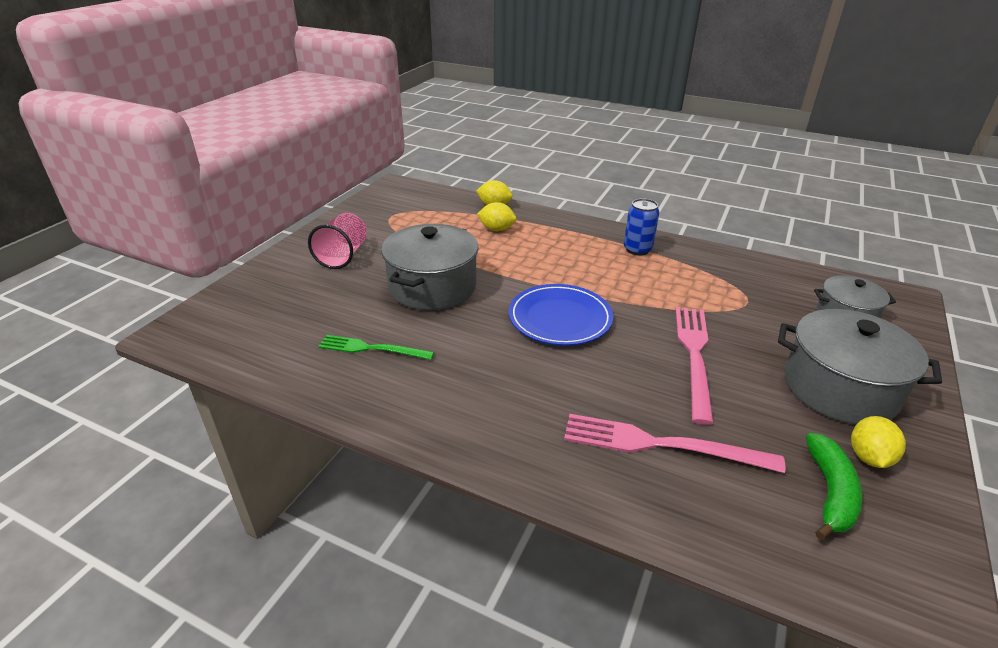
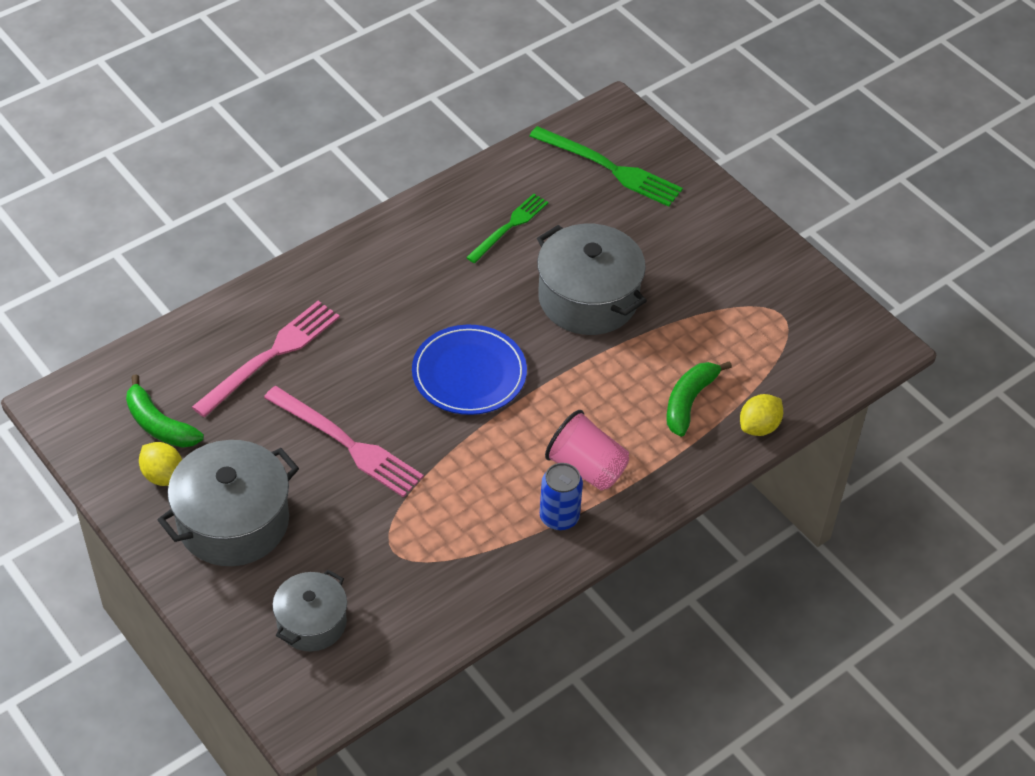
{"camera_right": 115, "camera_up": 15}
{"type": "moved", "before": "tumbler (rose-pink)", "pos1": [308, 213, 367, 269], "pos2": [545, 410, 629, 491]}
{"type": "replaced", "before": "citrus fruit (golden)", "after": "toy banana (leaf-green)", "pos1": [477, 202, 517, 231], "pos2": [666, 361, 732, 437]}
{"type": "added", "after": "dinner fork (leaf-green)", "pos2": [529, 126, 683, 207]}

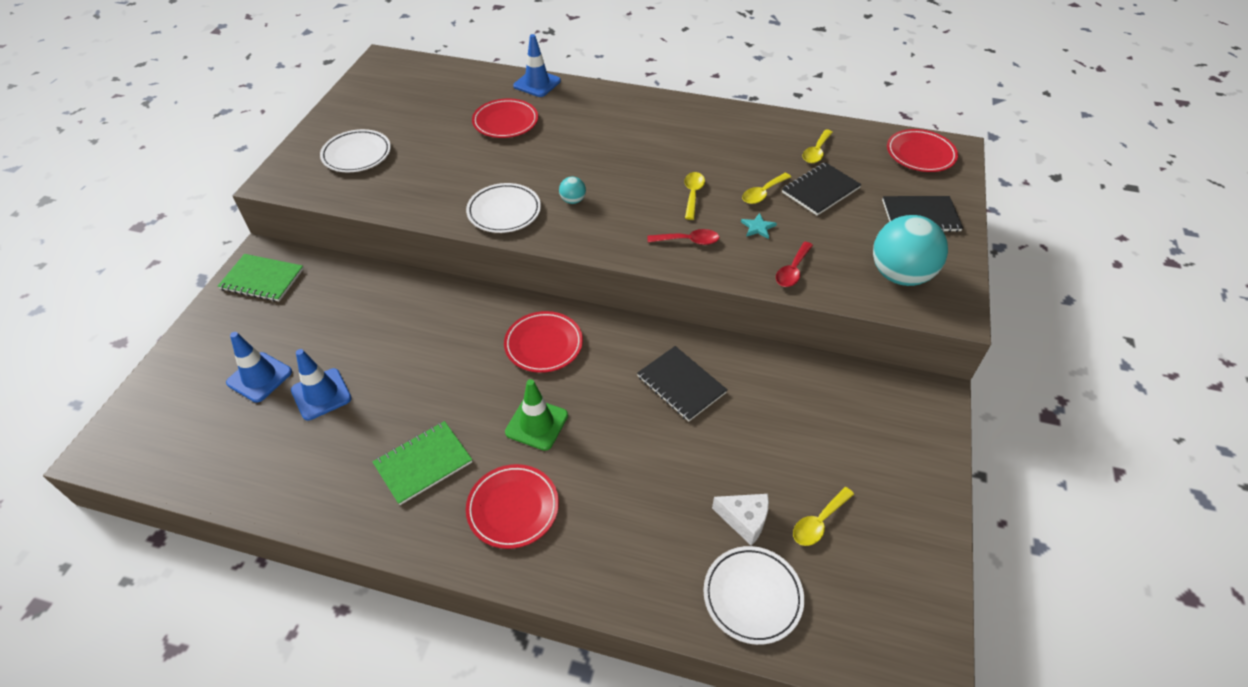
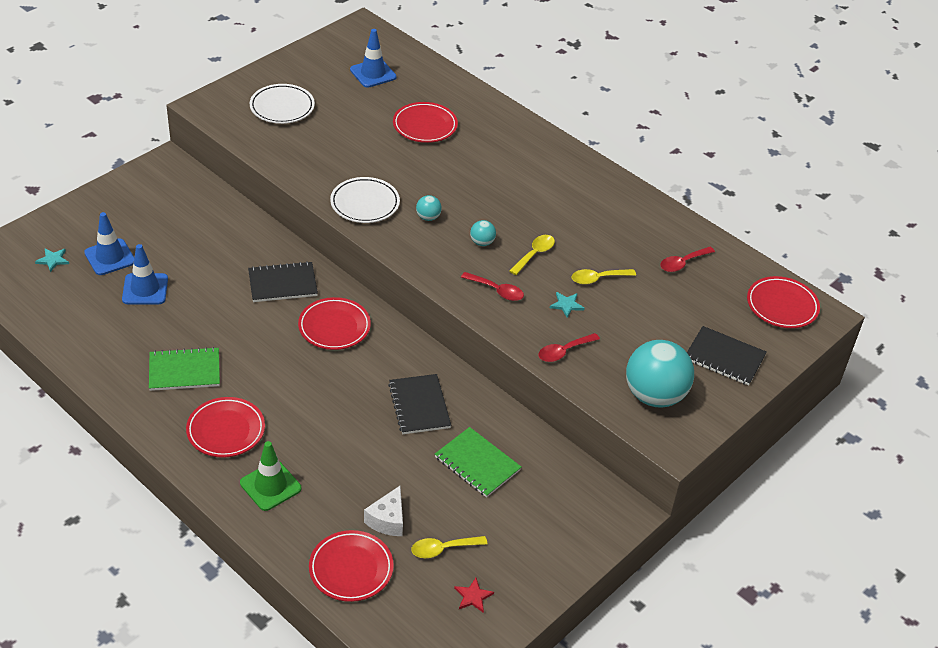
{"camera_right": 25, "camera_up": -5}
{"type": "moved", "before": "notebook (leaf-green)", "pos1": [218, 254, 304, 301], "pos2": [435, 427, 521, 498]}
{"type": "moved", "before": "traffic cone (leaf-green)", "pos1": [505, 379, 568, 450], "pos2": [240, 441, 301, 511]}
{"type": "moved", "before": "traffic cone (blue)", "pos1": [513, 34, 561, 97], "pos2": [350, 29, 397, 88]}
{"type": "recoloured", "before": "flat dish (pure white)", "after": "flat dish (scarlet)", "pos1": [703, 546, 804, 645], "pos2": [309, 530, 394, 602]}
{"type": "turned", "before": "piece of cheese (pure white)", "pos1": [712, 494, 769, 546], "pos2": [364, 486, 403, 536], "turn": 60}
{"type": "moved", "before": "notebook (ebony)", "pos1": [782, 162, 862, 216], "pos2": [248, 261, 318, 302]}
{"type": "recoloured", "before": "spoon (golden)", "after": "spoon (scarlet)", "pos1": [803, 129, 833, 163], "pos2": [660, 247, 715, 272]}
{"type": "added", "after": "five-pointed star (aqua)", "pos2": [35, 249, 69, 272]}
{"type": "added", "after": "five-pointed star (scarlet)", "pos2": [454, 578, 494, 613]}
{"type": "added", "after": "sphere (aqua)", "pos2": [470, 220, 496, 246]}

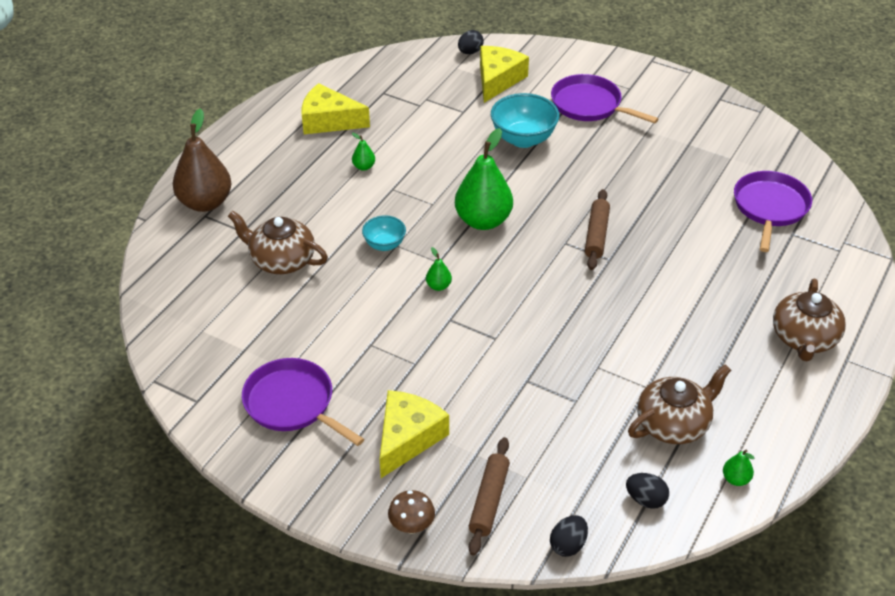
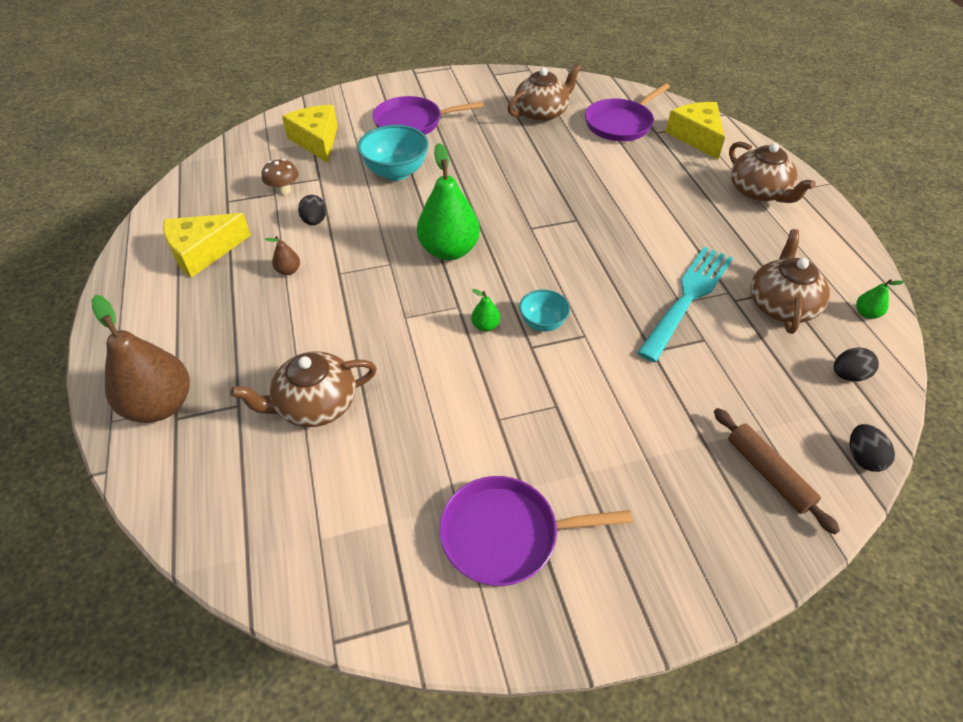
{"camera_right": -45, "camera_up": 5}
{"type": "recoloured", "before": "toy pear (leaf-green)", "after": "toy pear (dark brown)", "pos1": [352, 133, 375, 171], "pos2": [265, 236, 300, 275]}
{"type": "moved", "before": "serving bowl (aqua)", "pos1": [362, 215, 406, 251], "pos2": [519, 289, 570, 332]}
{"type": "moved", "before": "piece of cheese (golden)", "pos1": [380, 390, 449, 478], "pos2": [665, 102, 725, 160]}
{"type": "moved", "before": "toadstool (dark brown)", "pos1": [388, 490, 435, 534], "pos2": [262, 159, 299, 195]}
{"type": "moved", "before": "toy egg (ebony)", "pos1": [458, 30, 484, 54], "pos2": [298, 195, 326, 225]}
{"type": "removed", "before": "rolling pin (dark brown)", "pos1": [585, 189, 610, 270]}
{"type": "turned", "before": "pan (purple)", "pos1": [734, 171, 812, 252], "pos2": [585, 83, 670, 141], "turn": -105}
{"type": "added", "after": "teapot (dark brown)", "pos2": [507, 63, 581, 122]}
{"type": "added", "after": "dinner fork (aqua)", "pos2": [637, 247, 733, 362]}

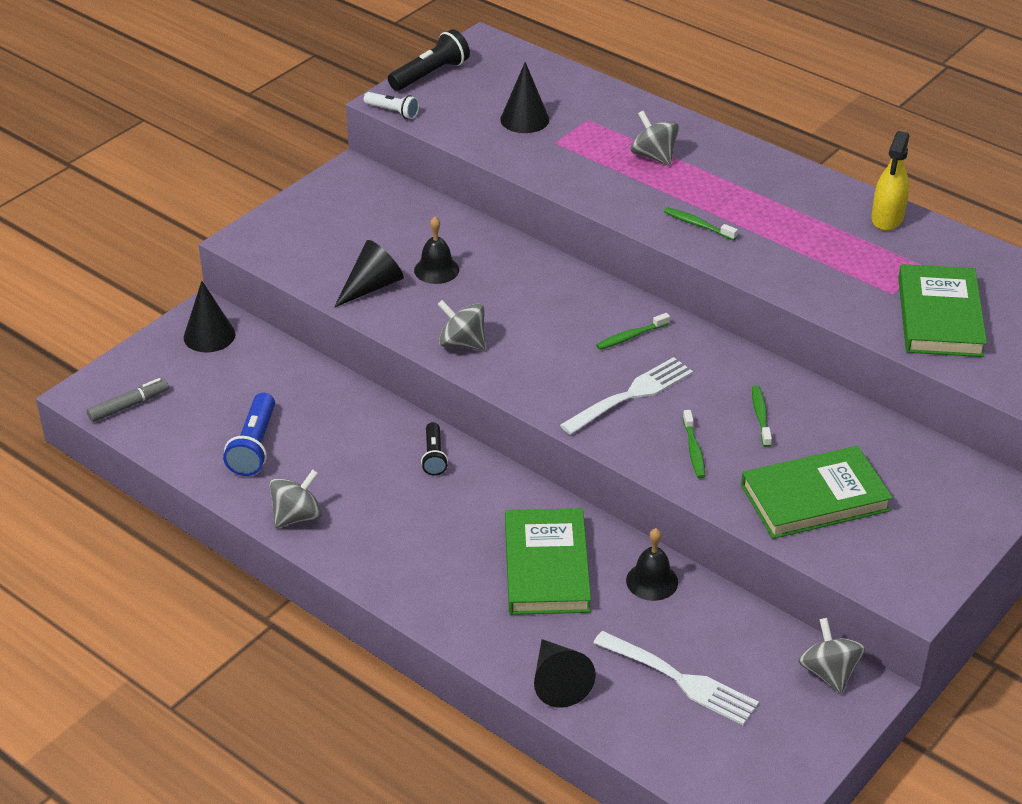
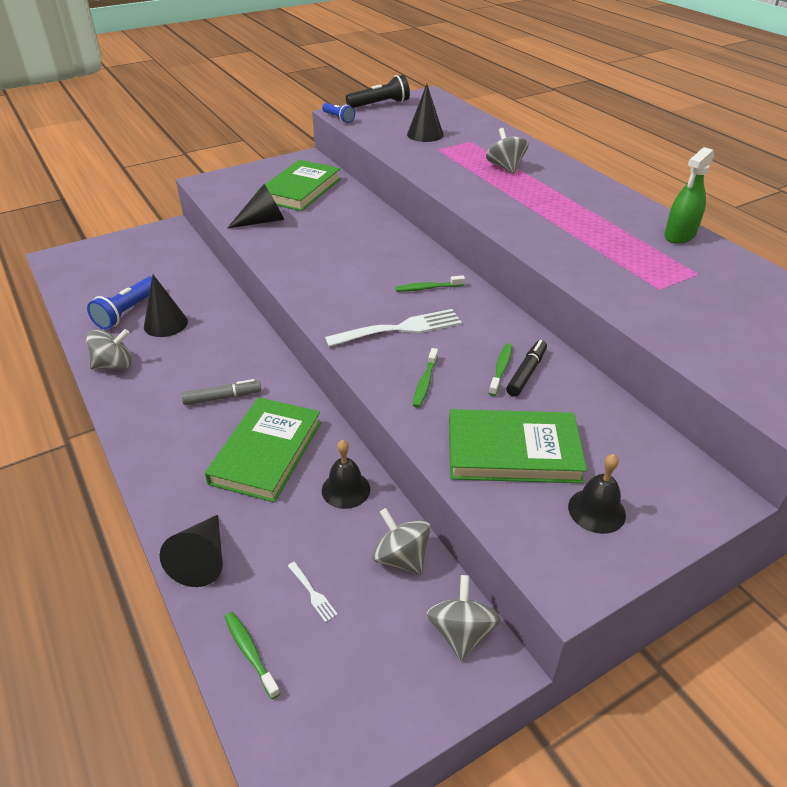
{"camera_right": 20, "camera_up": 0}
{"type": "moved", "before": "felt pen (ash-grey)", "pos1": [87, 378, 169, 422], "pos2": [181, 379, 261, 405]}
{"type": "moved", "before": "solid cone (ebony)", "pos1": [184, 281, 236, 352], "pos2": [144, 275, 188, 337]}
{"type": "recoloured", "before": "pocket torch (pure white)", "after": "pocket torch (blue)", "pos1": [364, 92, 419, 119], "pos2": [322, 103, 355, 123]}
{"type": "moved", "before": "hand bell (ebony)", "pos1": [414, 217, 459, 284], "pos2": [568, 454, 626, 534]}
{"type": "removed", "before": "pocket torch (ebony)", "pos1": [421, 422, 448, 475]}
{"type": "moved", "before": "spinning top (ash-grey)", "pos1": [437, 300, 486, 350], "pos2": [372, 508, 431, 575]}
{"type": "resized", "before": "dinner fork (pure white)", "pos1": [593, 631, 759, 725], "pos2": [288, 562, 338, 622], "scale": 0.43}
{"type": "moved", "before": "dental brush (leaf-green)", "pos1": [664, 207, 738, 240], "pos2": [225, 612, 280, 699]}
{"type": "recoloured", "before": "spray cleaner (golden)", "after": "spray cleaner (leaf-green)", "pos1": [872, 131, 909, 231], "pos2": [664, 147, 714, 244]}
{"type": "moved", "before": "book (leaf-green)", "pos1": [898, 264, 987, 357], "pos2": [257, 160, 341, 211]}
{"type": "added", "after": "felt pen (ebony)", "pos2": [506, 340, 547, 397]}

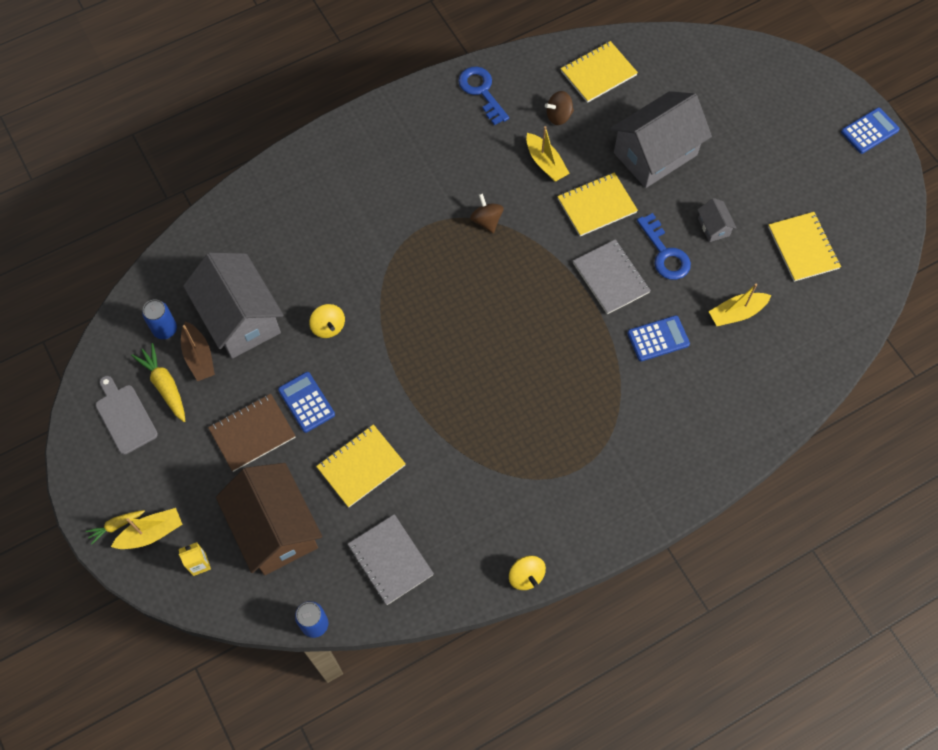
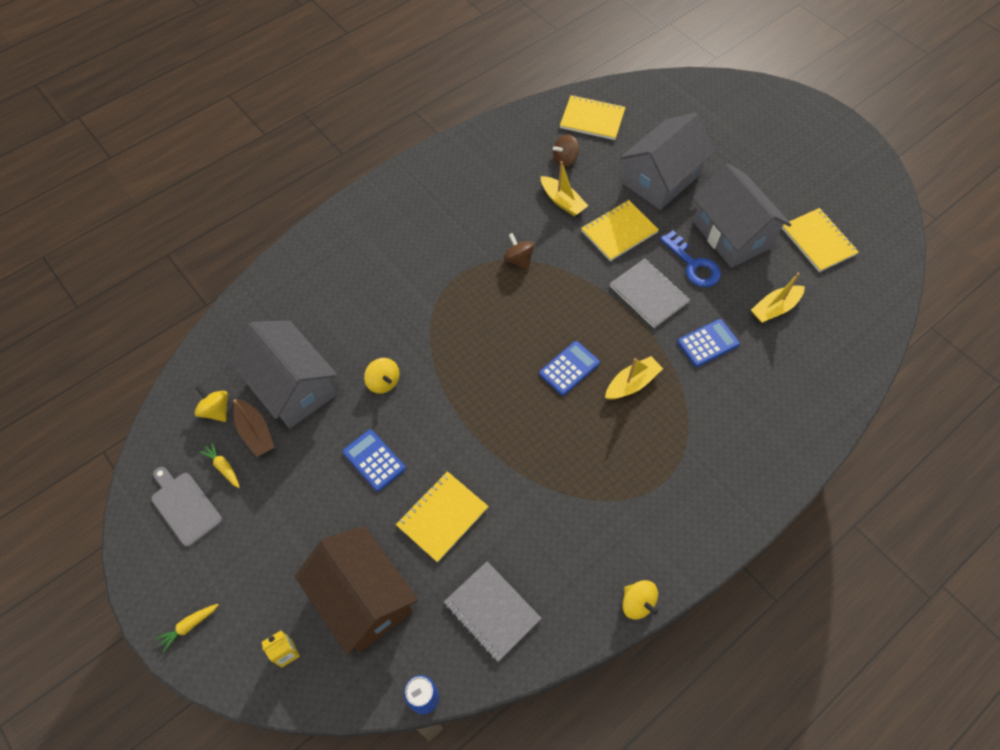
{"camera_right": -10, "camera_up": -5}
{"type": "moved", "before": "sailboat (golden)", "pos1": [111, 508, 183, 549], "pos2": [605, 356, 663, 400]}
{"type": "resized", "before": "toy carrot (golden)", "pos1": [131, 343, 185, 422], "pos2": [199, 442, 240, 488], "scale": 0.62}
{"type": "replaced", "before": "can (blue)", "after": "spinning top (golden)", "pos1": [142, 299, 177, 339], "pos2": [195, 385, 228, 422]}
{"type": "removed", "before": "notebook (dark brown)", "pos1": [208, 394, 295, 472]}
{"type": "removed", "before": "latchkey (blue)", "pos1": [458, 67, 509, 125]}
{"type": "turned", "before": "notebook (golden)", "pos1": [561, 41, 638, 103], "pos2": [560, 95, 626, 140], "turn": 60}
{"type": "resized", "before": "house (ash-grey)", "pos1": [697, 198, 737, 242], "pos2": [693, 164, 791, 268], "scale": 2.36}
{"type": "moved", "before": "adding machine (blue)", "pos1": [841, 108, 899, 154], "pos2": [539, 341, 600, 396]}

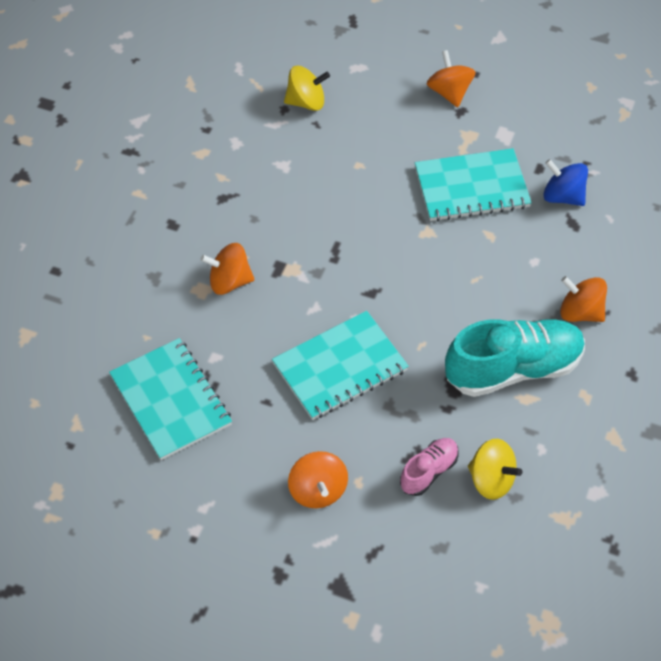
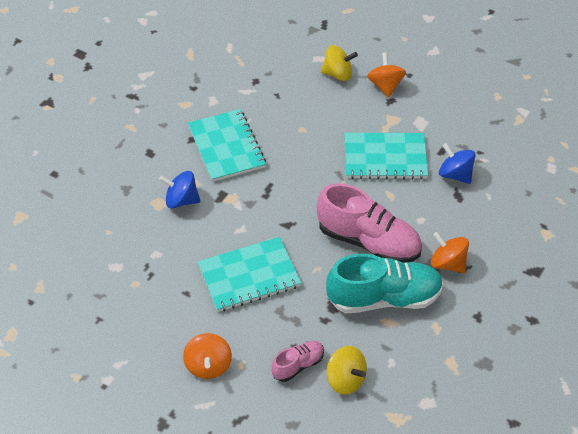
{"camera_right": 10, "camera_up": -5}
{"type": "moved", "before": "notebook (aqua)", "pos1": [109, 338, 232, 460], "pos2": [188, 109, 266, 182]}
{"type": "recoloured", "before": "spinning top (orange)", "after": "spinning top (blue)", "pos1": [200, 243, 255, 295], "pos2": [159, 171, 200, 209]}
{"type": "moved", "before": "spinning top (golden)", "pos1": [284, 66, 330, 111], "pos2": [321, 45, 358, 81]}
{"type": "added", "after": "shoe (rose-pink)", "pos2": [317, 183, 422, 263]}

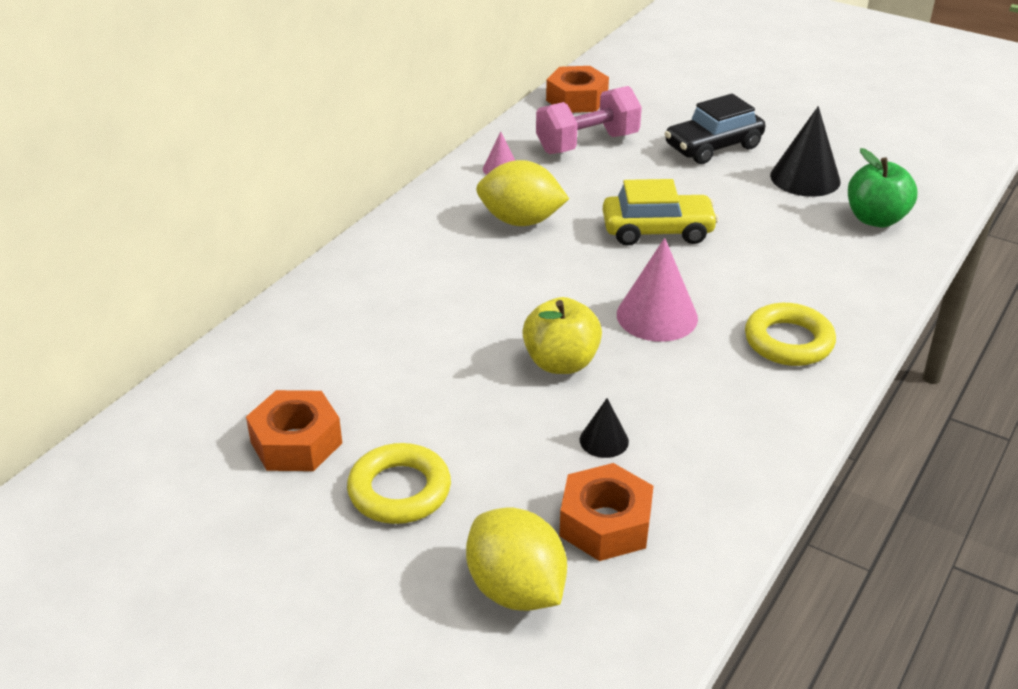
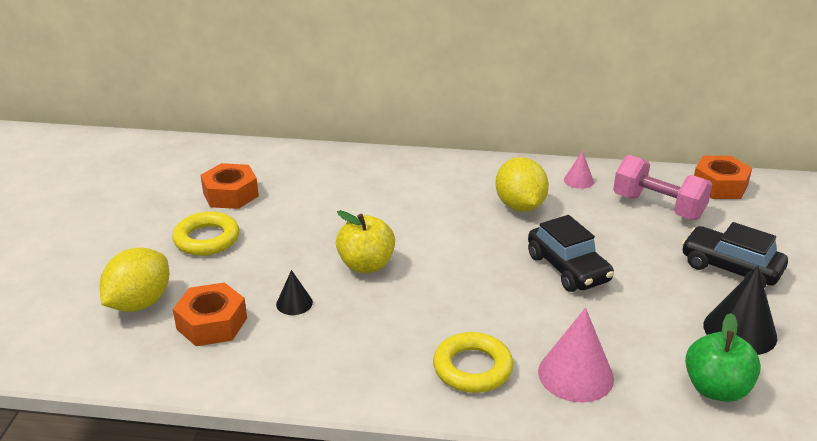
{"camera_right": 65, "camera_up": -5}
{"type": "recoloured", "before": "car (golden)", "after": "car (ebony)", "pos1": [603, 179, 719, 246], "pos2": [528, 215, 614, 292]}
{"type": "moved", "before": "solid cone (rose-pink)", "pos1": [617, 238, 698, 342], "pos2": [538, 308, 614, 402]}

